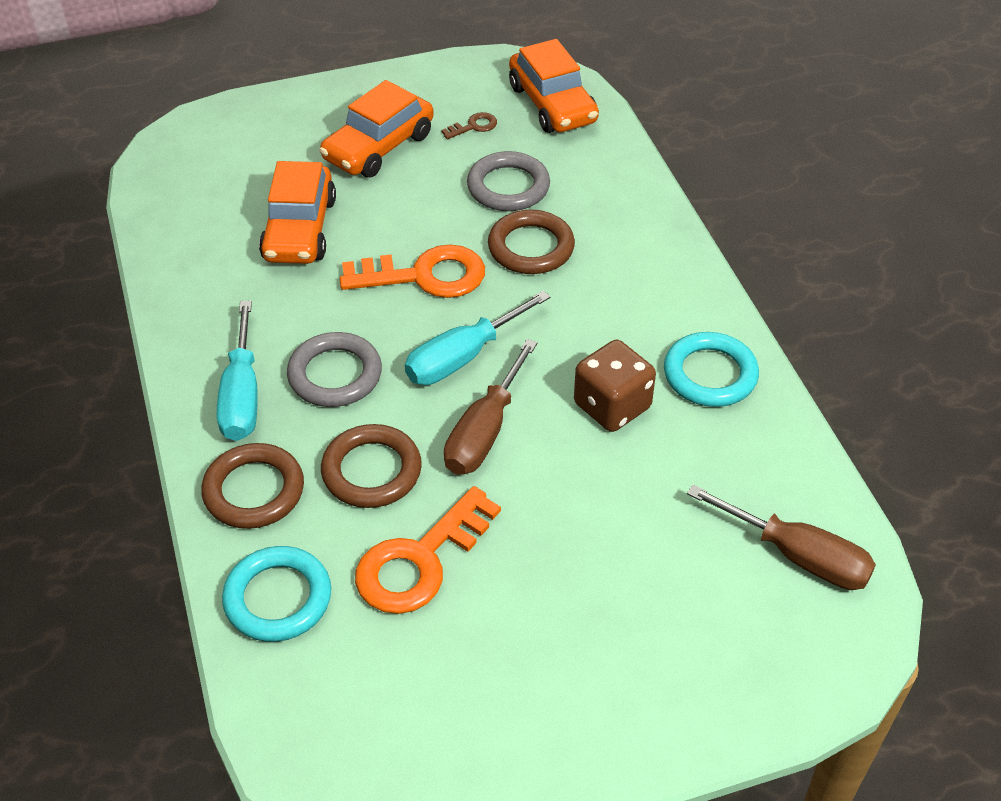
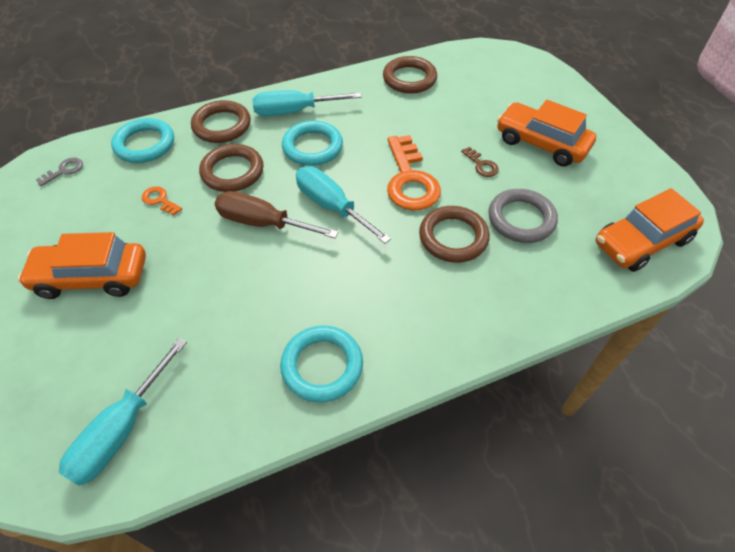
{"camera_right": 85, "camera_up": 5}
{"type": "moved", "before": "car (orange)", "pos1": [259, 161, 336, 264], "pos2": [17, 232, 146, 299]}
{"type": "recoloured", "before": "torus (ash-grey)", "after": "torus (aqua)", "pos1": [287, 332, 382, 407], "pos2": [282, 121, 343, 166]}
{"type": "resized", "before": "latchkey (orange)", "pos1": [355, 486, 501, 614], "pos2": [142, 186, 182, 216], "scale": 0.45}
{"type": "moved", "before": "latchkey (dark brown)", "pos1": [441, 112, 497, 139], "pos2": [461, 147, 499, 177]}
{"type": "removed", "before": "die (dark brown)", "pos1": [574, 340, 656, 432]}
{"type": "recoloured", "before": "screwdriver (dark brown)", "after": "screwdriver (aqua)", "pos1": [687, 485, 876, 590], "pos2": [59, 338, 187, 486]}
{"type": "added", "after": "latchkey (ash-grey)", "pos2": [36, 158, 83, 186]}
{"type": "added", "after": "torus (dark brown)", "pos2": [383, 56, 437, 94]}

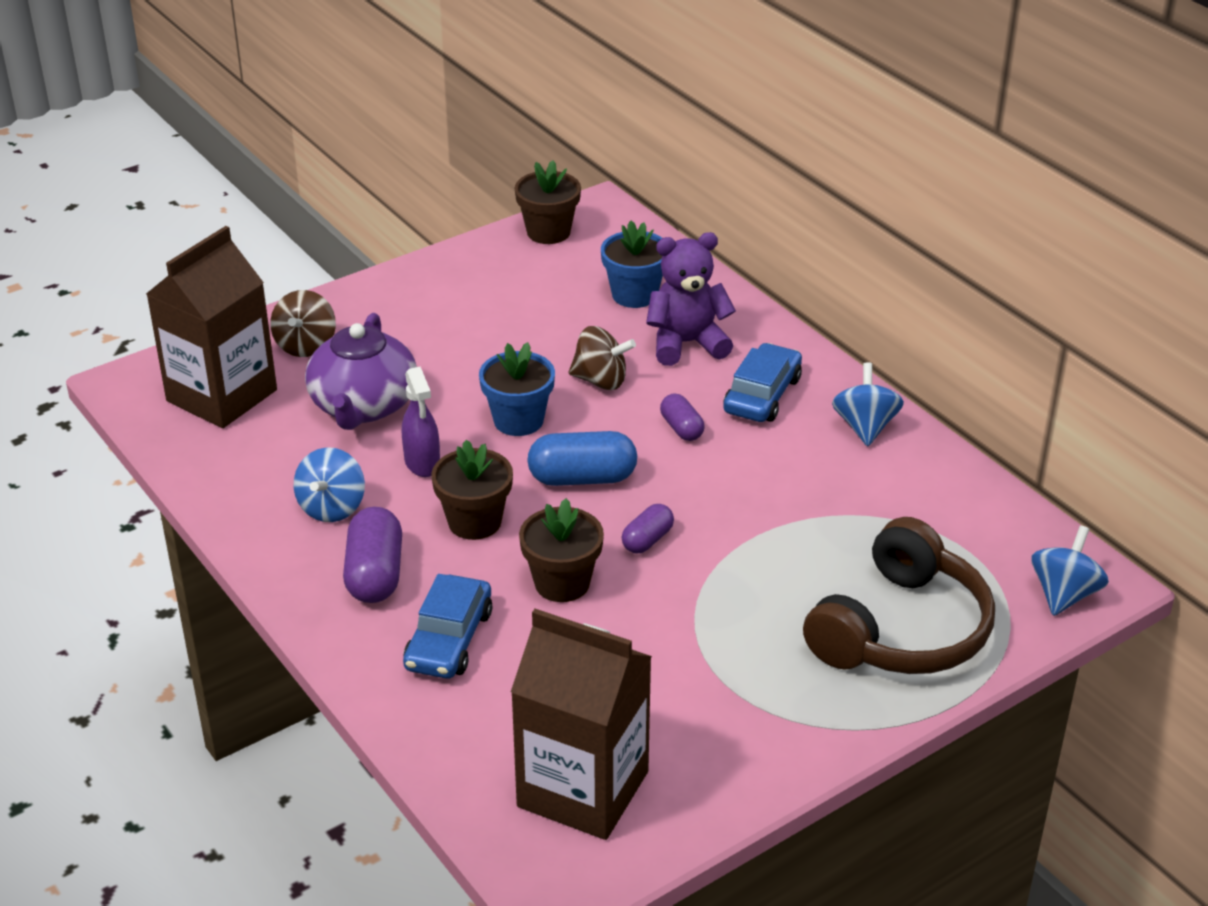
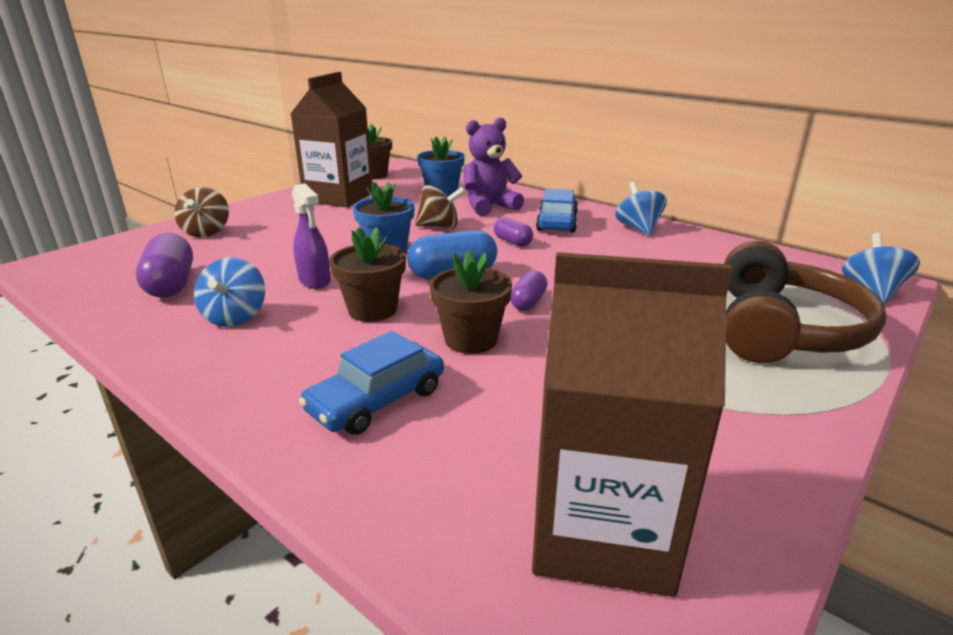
{"camera_right": -15, "camera_up": -10}
{"type": "moved", "before": "milk carton (dark brown)", "pos1": [146, 226, 277, 428], "pos2": [291, 72, 372, 207]}
{"type": "removed", "before": "teapot (purple)", "pos1": [305, 313, 417, 430]}
{"type": "moved", "before": "capsule (purple)", "pos1": [343, 507, 402, 603], "pos2": [136, 233, 193, 298]}
{"type": "turned", "before": "car (blue)", "pos1": [403, 574, 492, 679], "pos2": [299, 331, 444, 435], "turn": 45}

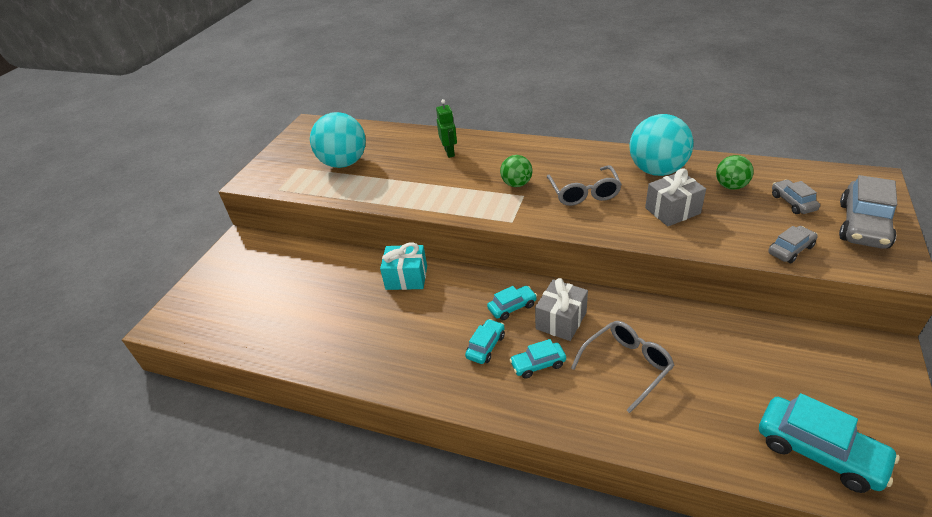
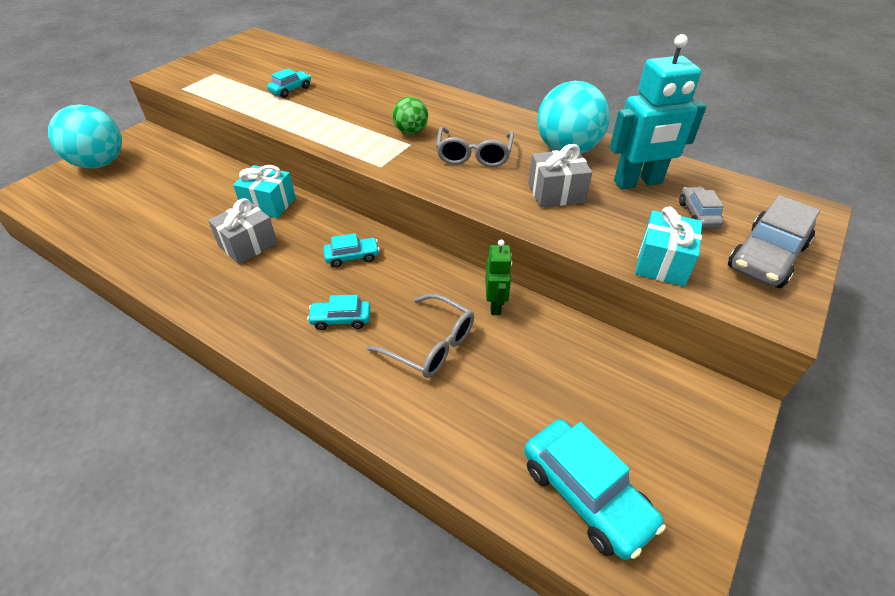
{"camera_right": 10, "camera_up": 5}
{"type": "moved", "before": "sphere (aqua)", "pos1": [310, 112, 366, 168], "pos2": [48, 105, 122, 169]}
{"type": "moved", "before": "robot figure (leaf-green)", "pos1": [436, 99, 457, 158], "pos2": [485, 240, 512, 315]}
{"type": "moved", "before": "car (aqua)", "pos1": [465, 319, 505, 364], "pos2": [267, 68, 311, 98]}
{"type": "moved", "before": "gift (ash-grey)", "pos1": [535, 278, 588, 341], "pos2": [208, 198, 277, 264]}
{"type": "turned", "before": "eyeglasses (ash-grey)", "pos1": [571, 321, 674, 413], "pos2": [366, 294, 474, 378], "turn": 60}
{"type": "replaced", "before": "sphere (leaf-green)", "after": "robot figure (aqua)", "pos1": [716, 155, 754, 190], "pos2": [610, 34, 706, 190]}
{"type": "replaced", "before": "car (ash-grey)", "after": "gift (aqua)", "pos1": [768, 226, 818, 263], "pos2": [635, 207, 702, 287]}

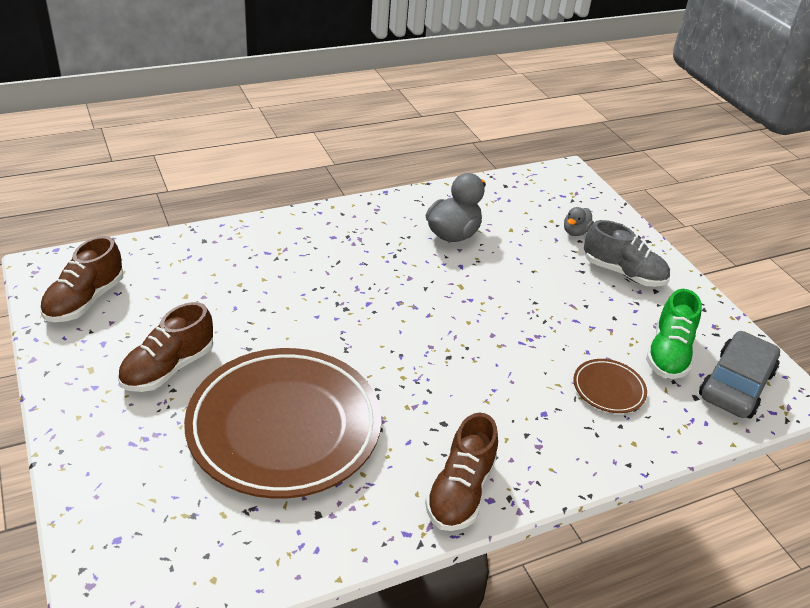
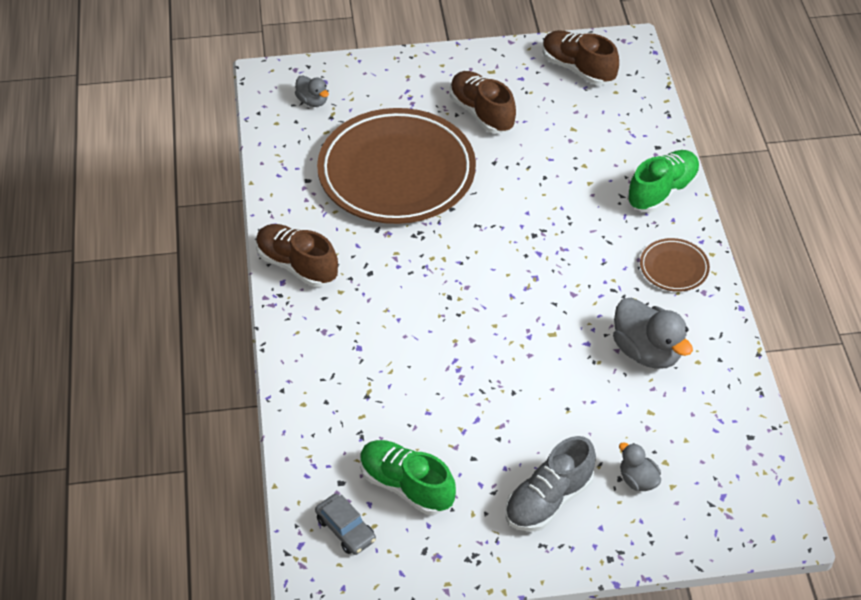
{"camera_right": 110, "camera_up": 10}
{"type": "moved", "before": "flat dish (dark brown)", "pos1": [573, 359, 647, 413], "pos2": [640, 238, 710, 292]}
{"type": "resized", "before": "car (ash-grey)", "pos1": [699, 331, 780, 418], "pos2": [315, 494, 376, 555], "scale": 0.56}
{"type": "added", "after": "toy duck (ash-grey)", "pos2": [295, 75, 329, 107]}
{"type": "added", "after": "shoe (leaf-green)", "pos2": [627, 150, 700, 213]}

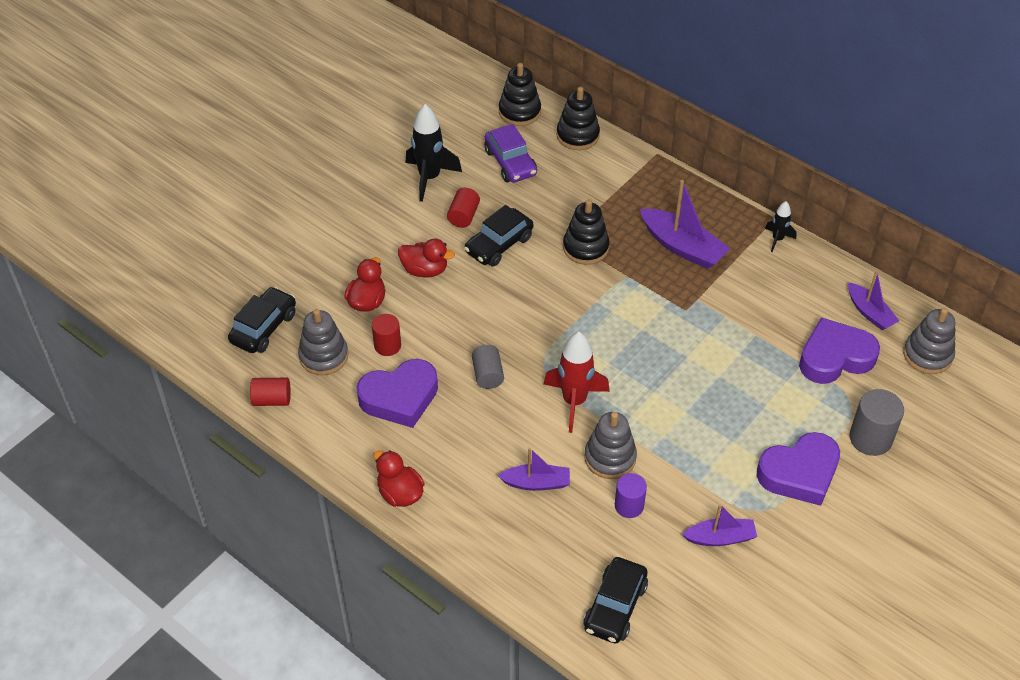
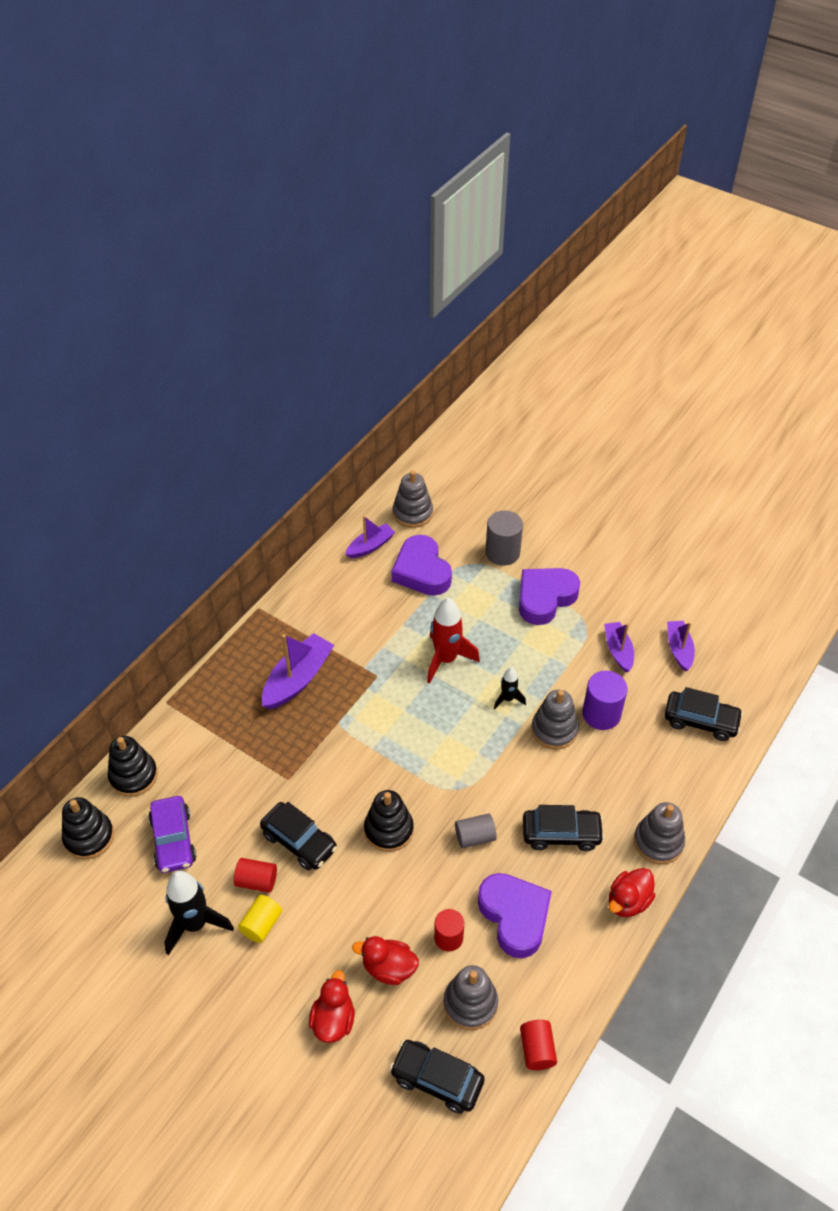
{"camera_right": -95, "camera_up": 0}
{"type": "moved", "before": "toy duck (scarlet)", "pos1": [398, 238, 455, 278], "pos2": [309, 970, 355, 1043]}
{"type": "turned", "before": "car (purple)", "pos1": [484, 124, 537, 183], "pos2": [148, 796, 196, 873], "turn": 105}
{"type": "moved", "before": "sailboat (purple)", "pos1": [498, 448, 570, 491], "pos2": [667, 621, 695, 671]}
{"type": "moved", "before": "spaceship (scarlet)", "pos1": [544, 332, 610, 433], "pos2": [427, 598, 480, 684]}
{"type": "moved", "before": "stacking toy (ebony)", "pos1": [563, 199, 610, 265], "pos2": [364, 790, 414, 852]}
{"type": "resized", "before": "cylinder (purple)", "pos1": [615, 473, 647, 518], "pos2": [582, 671, 627, 730], "scale": 1.51}
{"type": "turned", "before": "love heart (purple)", "pos1": [757, 432, 840, 506], "pos2": [519, 568, 580, 625], "turn": -105}
{"type": "moved", "before": "spaceship (ebony)", "pos1": [765, 201, 797, 252], "pos2": [494, 667, 526, 709]}
{"type": "added", "after": "cylinder (golden)", "pos2": [238, 895, 282, 943]}
{"type": "added", "after": "car (ebony)", "pos2": [523, 805, 605, 851]}
{"type": "added", "after": "stacking toy (ash-grey)", "pos2": [634, 802, 685, 864]}

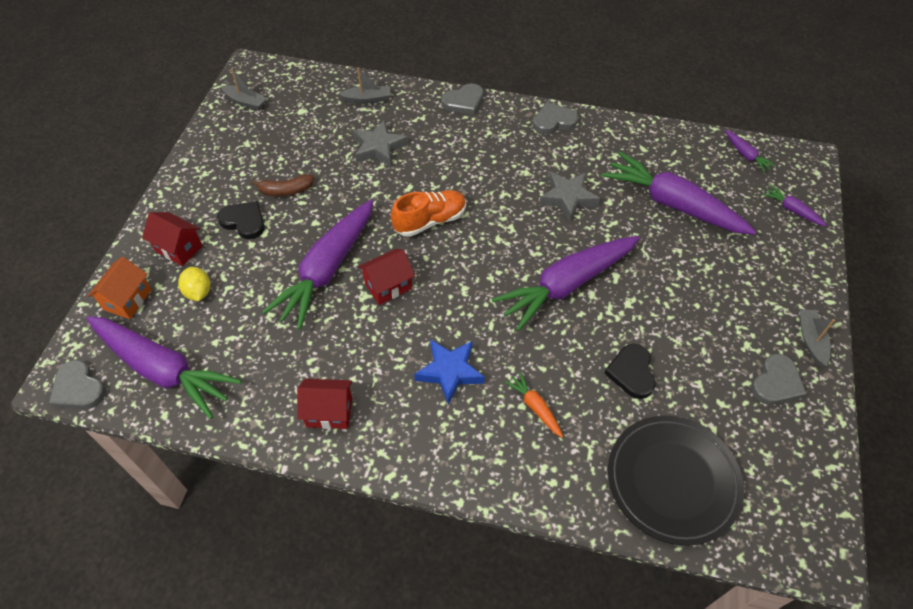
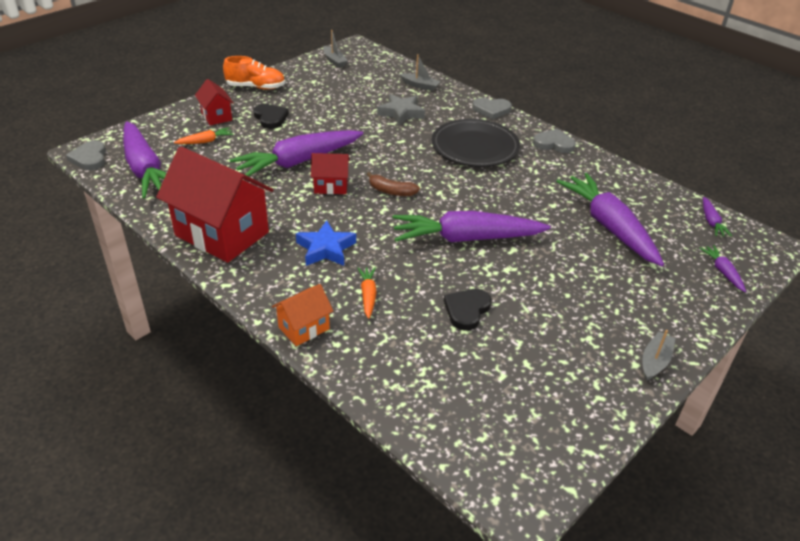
{"camera_right": 30, "camera_up": -15}
{"type": "moved", "before": "house (orange)", "pos1": [88, 257, 151, 319], "pos2": [272, 284, 333, 346]}
{"type": "replaced", "before": "citrus fruit (golden)", "after": "toy carrot (orange)", "pos1": [178, 267, 210, 301], "pos2": [174, 127, 233, 144]}
{"type": "moved", "before": "toy banana (dark brown)", "pos1": [251, 174, 314, 196], "pos2": [367, 172, 420, 196]}
{"type": "resized", "before": "house (scarlet)", "pos1": [297, 379, 352, 429], "pos2": [156, 146, 274, 263], "scale": 2.08}
{"type": "moved", "before": "shoe (orange)", "pos1": [391, 190, 466, 237], "pos2": [223, 56, 285, 90]}
{"type": "removed", "before": "five-pointed star (ash-grey)", "pos1": [539, 171, 600, 222]}
{"type": "moved", "before": "flat dish (ebony)", "pos1": [608, 416, 744, 546], "pos2": [432, 119, 520, 167]}
{"type": "removed", "before": "love heart (ash-grey)", "pos1": [751, 354, 807, 405]}

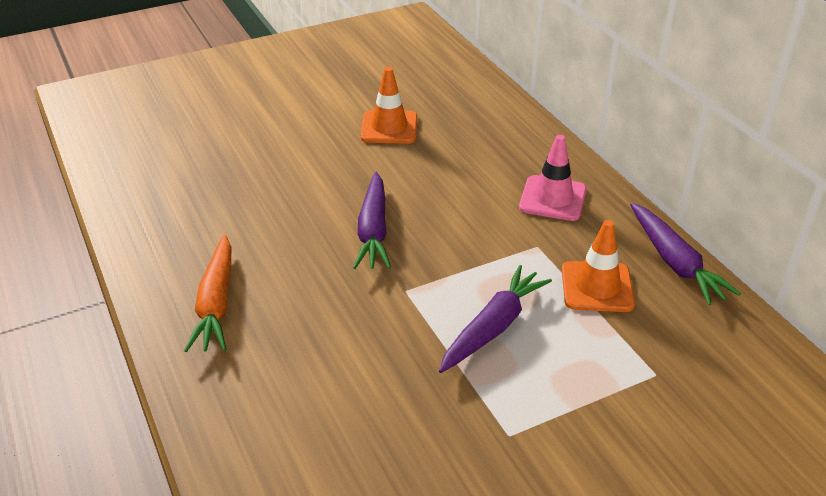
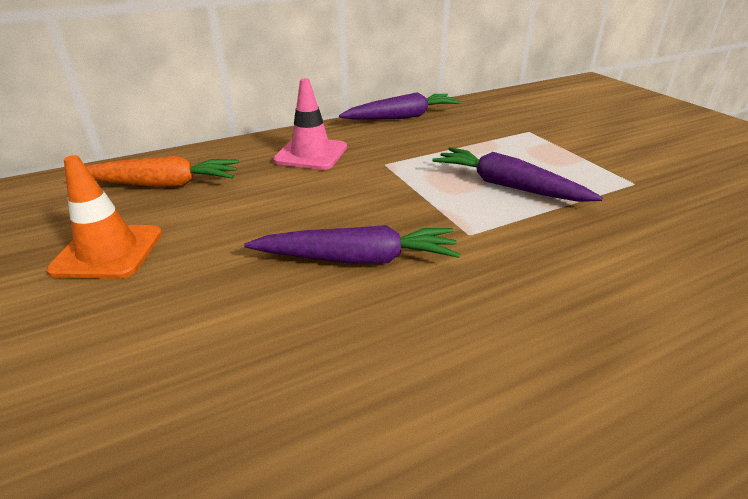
{"camera_right": -90, "camera_up": -5}
{"type": "moved", "before": "toy carrot (orange)", "pos1": [184, 235, 231, 352], "pos2": [86, 156, 239, 187]}
{"type": "removed", "before": "traffic cone (orange)", "pos1": [562, 220, 635, 312]}

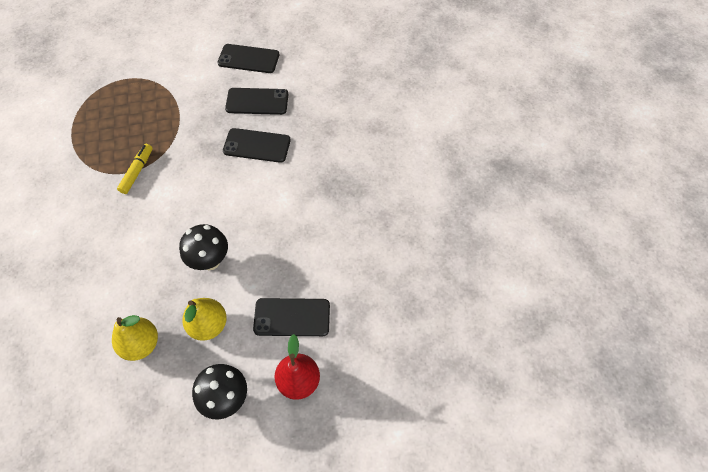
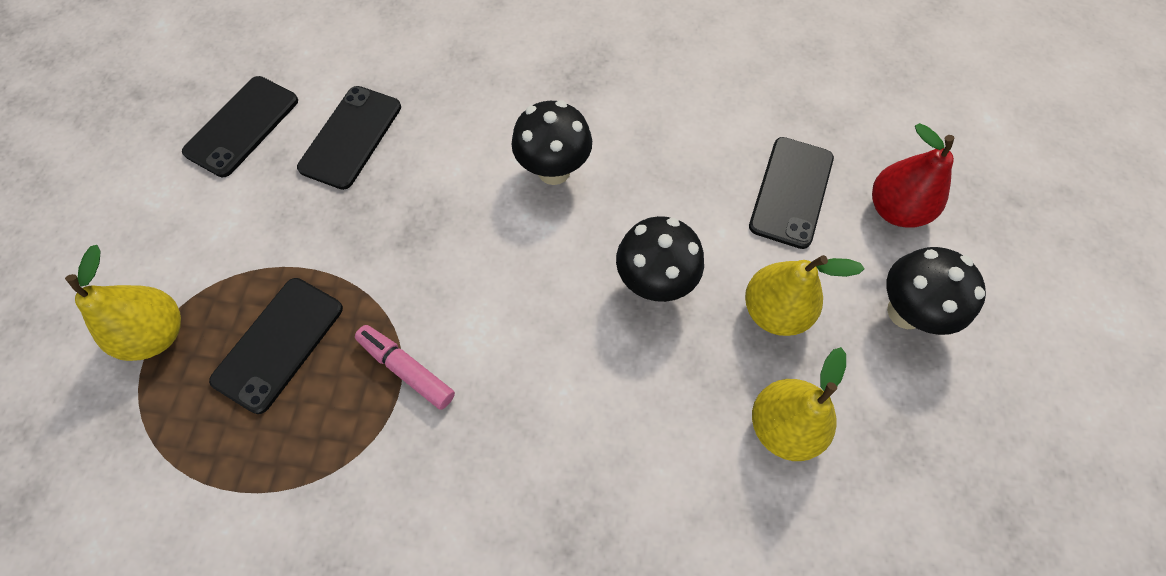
{"camera_right": -70, "camera_up": 5}
{"type": "recoloured", "before": "felt pen (golden)", "after": "felt pen (rose-pink)", "pos1": [117, 144, 153, 194], "pos2": [355, 325, 455, 410]}
{"type": "moved", "before": "phone (ebony)", "pos1": [223, 128, 291, 163], "pos2": [209, 278, 343, 414]}
{"type": "added", "after": "toy pear (golden)", "pos2": [65, 245, 181, 361]}
{"type": "added", "after": "toadstool (ebony)", "pos2": [511, 100, 592, 185]}

